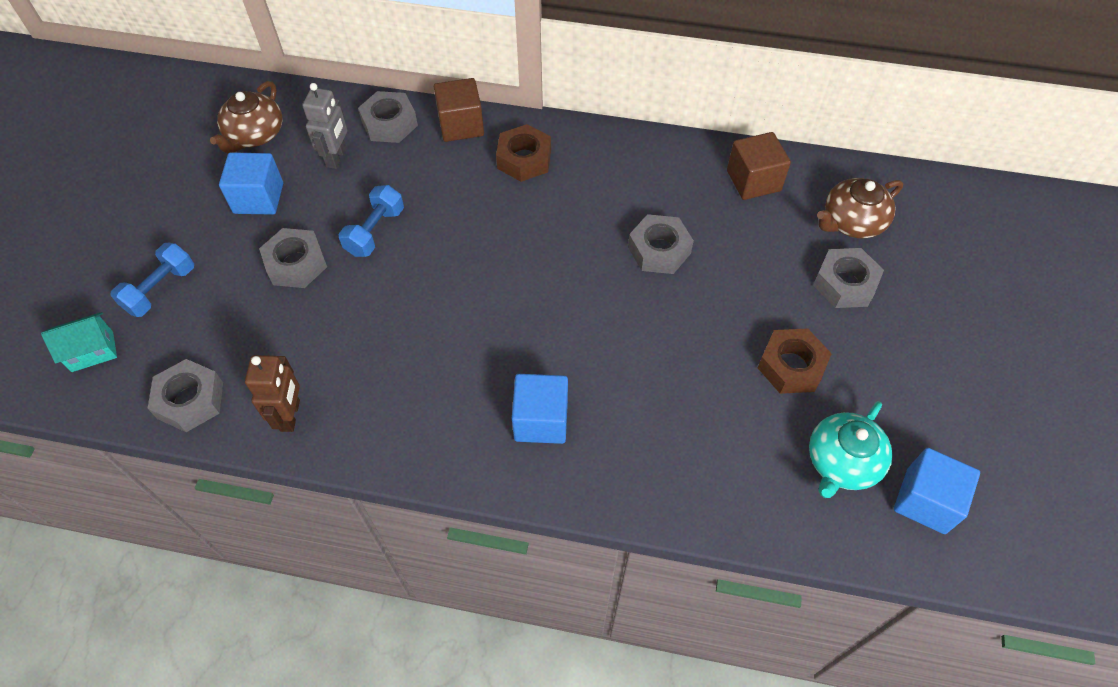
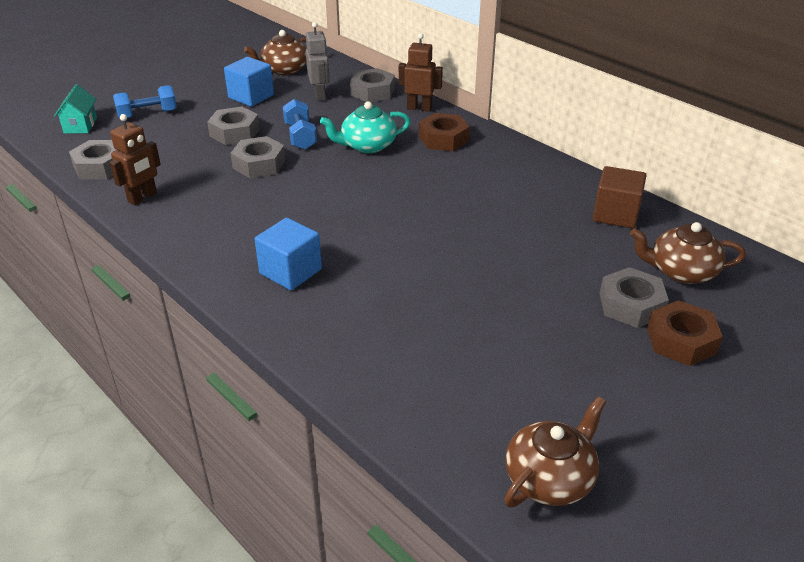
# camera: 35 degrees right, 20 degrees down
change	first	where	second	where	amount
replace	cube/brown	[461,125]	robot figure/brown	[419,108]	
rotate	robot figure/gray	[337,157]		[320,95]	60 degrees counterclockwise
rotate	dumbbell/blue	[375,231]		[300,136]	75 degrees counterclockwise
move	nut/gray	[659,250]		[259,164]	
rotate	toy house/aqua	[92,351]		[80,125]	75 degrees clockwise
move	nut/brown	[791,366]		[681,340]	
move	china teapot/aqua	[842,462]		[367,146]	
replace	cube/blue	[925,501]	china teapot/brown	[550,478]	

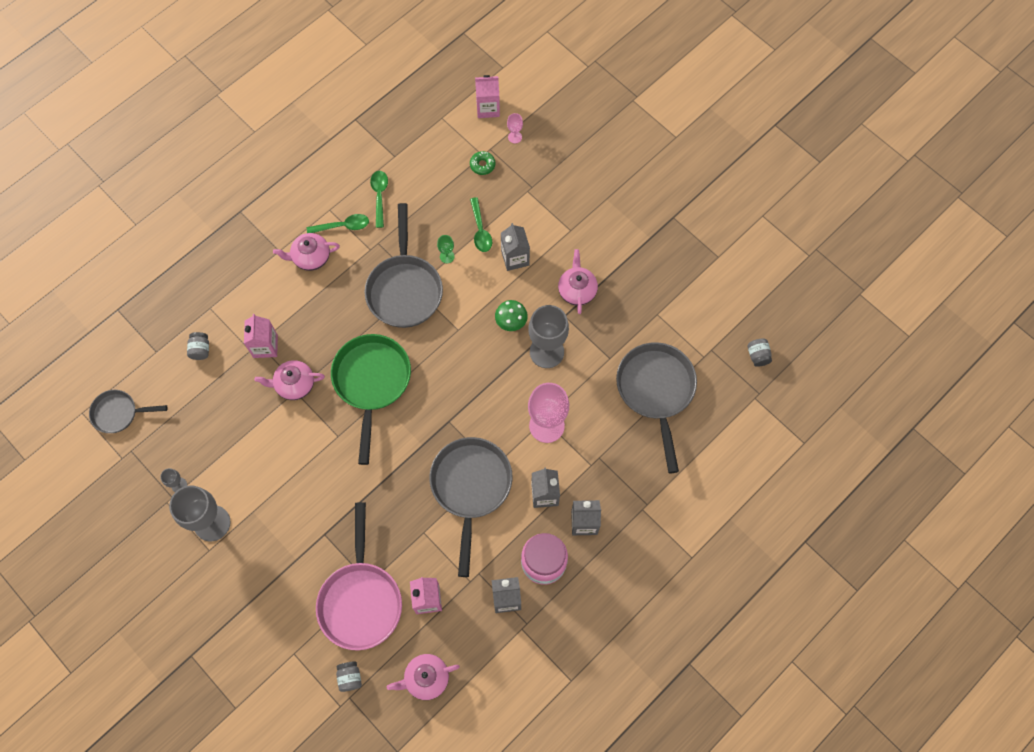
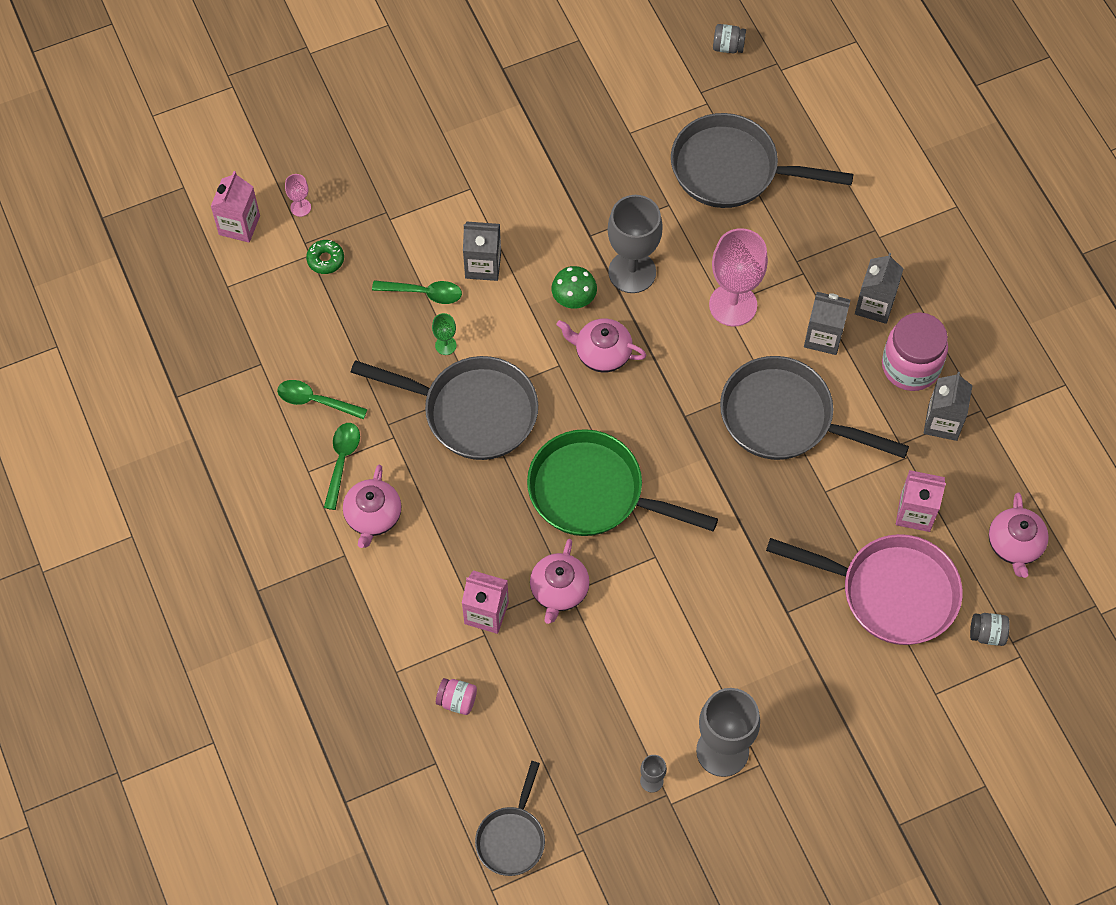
# camera: 70 degrees left, 5 degrees down
change	first	where	second	where	amount
move	china teapot/rosy	[577,290]		[602,353]	
recolor	jar/gray	[200,350]	jar/rosy	[457,701]	

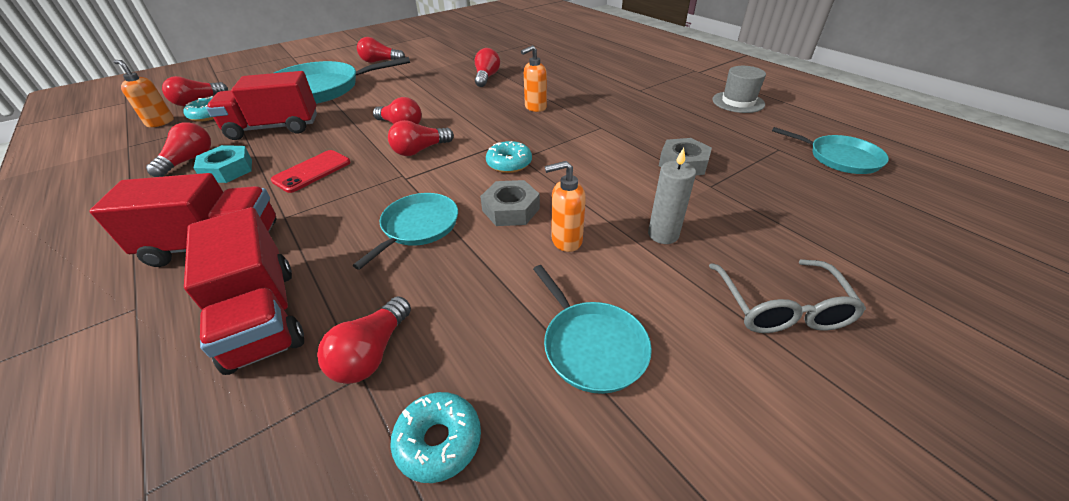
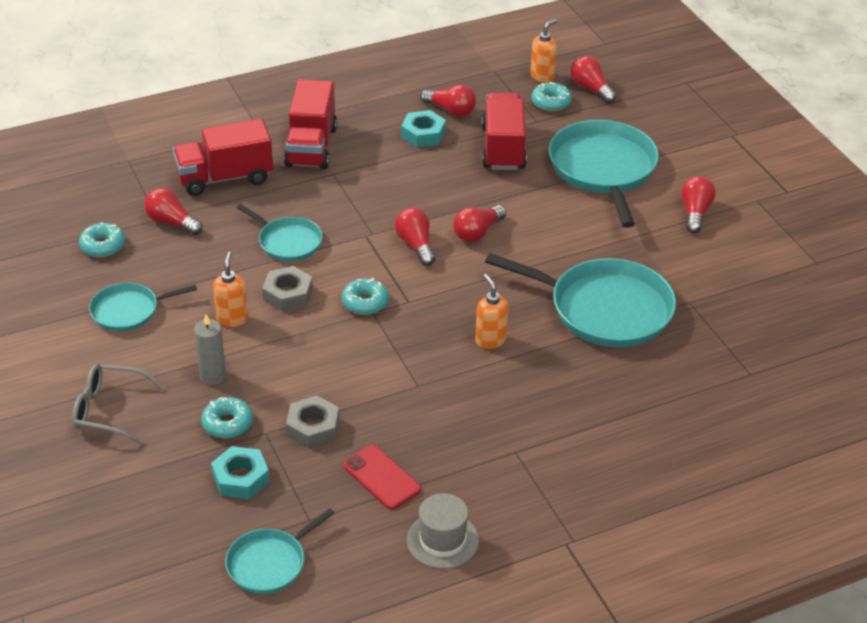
# camera: 100 degrees right, 0 degrees up
change	first	where	second	where	amount
replace	light bulb/crimson	[486,77]	skillet/aqua	[604,309]	
move	mobile phone/crimson	[312,171]		[382,477]	
insert			donut/aqua	[227,424]	
insert			nut/aqua	[241,478]	

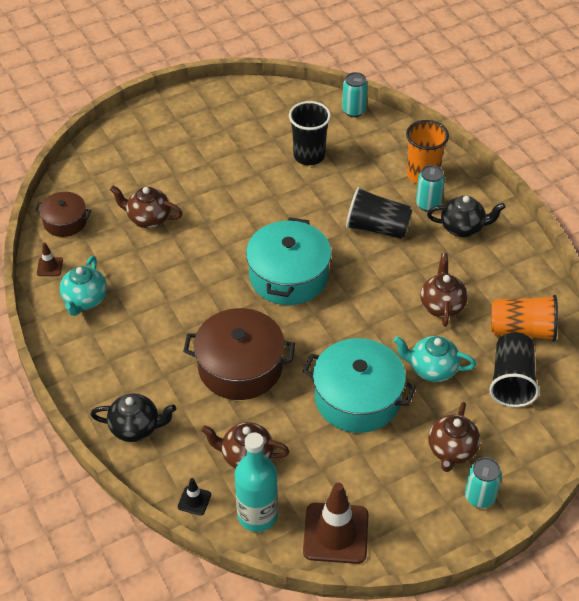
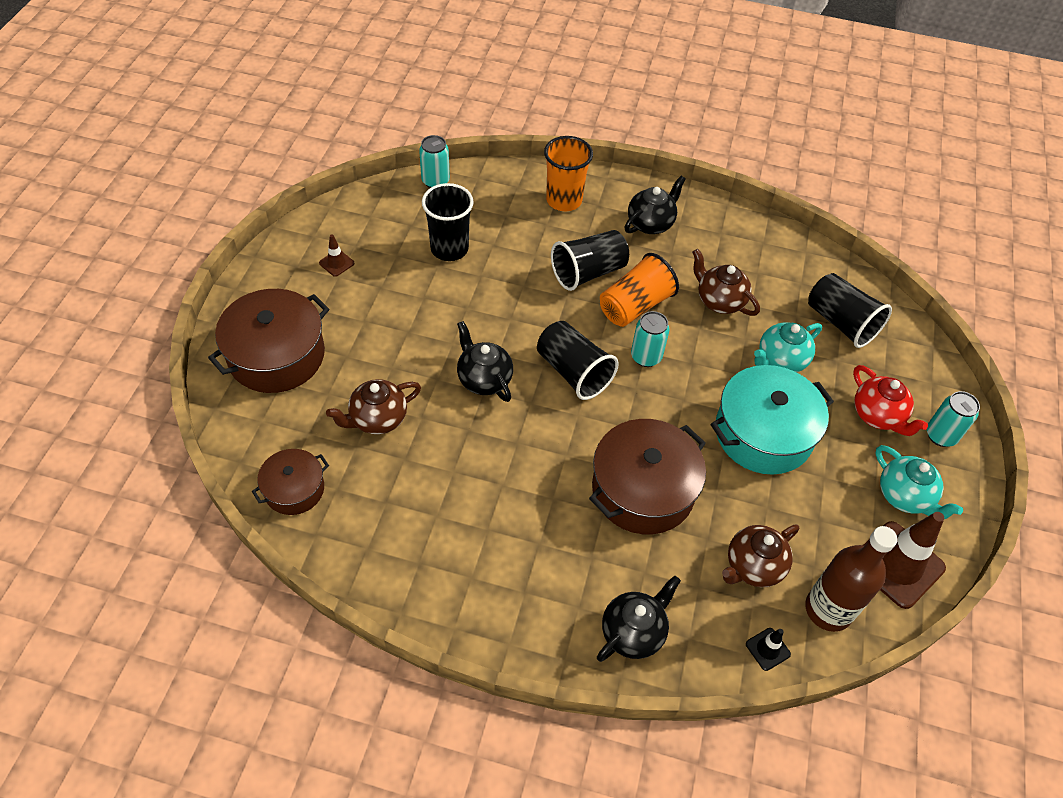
# camera: 50 degrees left, 5 degrees up
change	first	where	second	where	amount
move	soda can/aqua	[428,204]		[646,357]	
replace	pot/aqua	[288,276]	cup/ebony	[573,372]	
move	safety cone/brown	[49,267]		[336,263]	
move	china teapot/aqua	[85,300]		[904,496]	
move	cup/orange	[522,330]		[634,306]	
recolor	china teapot/brown	[452,450]	china teapot/crimson	[877,415]	
recolor	bottle/aqua	[257,515]	bottle/brown	[828,609]	
insert			pot/brown	[276,355]	
insert			china teapot/ebony	[484,379]	

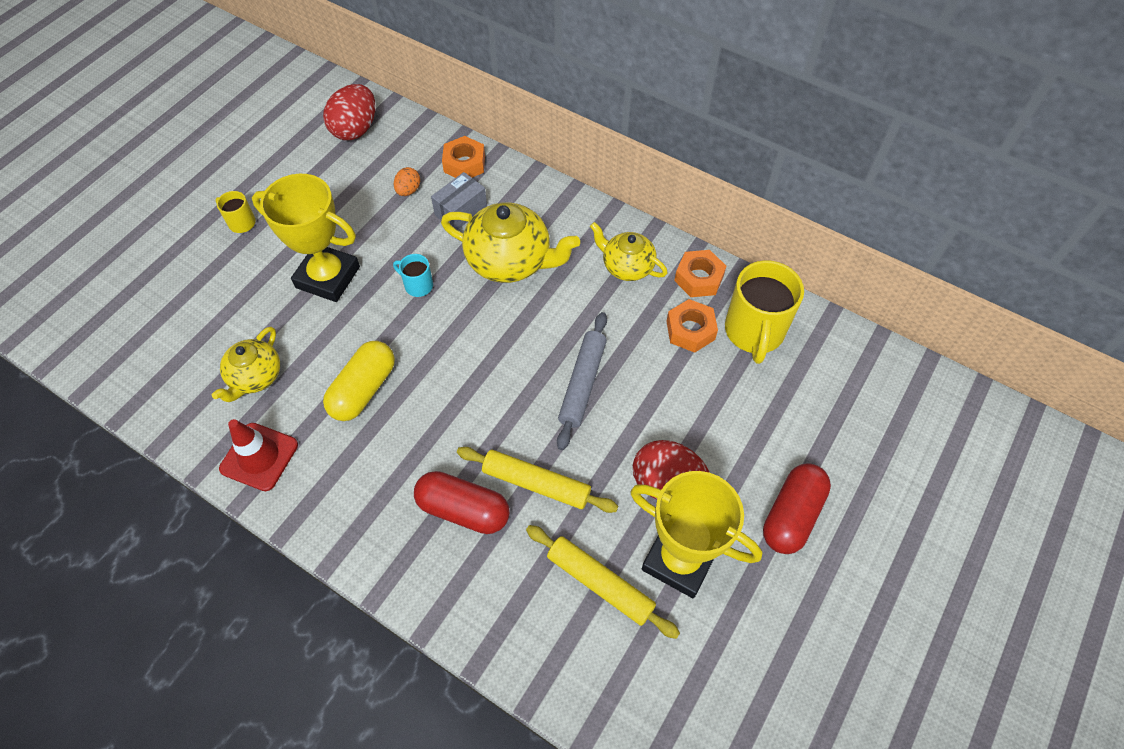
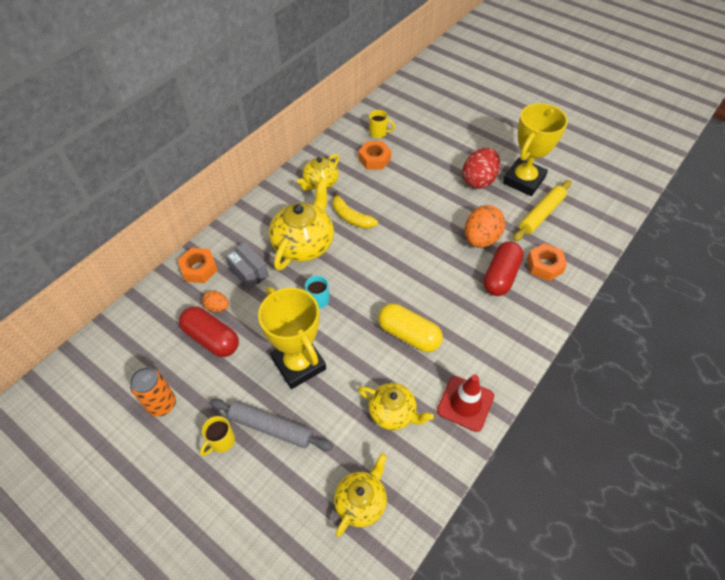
# camera: 85 degrees left, 5 degrees down
change	first	where	second	where	amount
delete	toy egg/crimson	[355,129]			
rotate	prize cup/bright yellow	[328,277]		[299,364]	60 degrees counterclockwise
move	nut/orange	[698,278]		[544,265]	
resize	tea mug/bright yellow	[754,332]		[378,133]	x0.48
move	pastry roller/gray	[582,383]		[271,427]	
replace	pastry roller/bright yellow	[536,483]	toy egg/orange	[480,239]	
move	pill/crimson	[791,515]		[211,338]	
insert			toy banana/bright yellow	[351,217]	
insert			soda can/orange	[162,404]	
insert			china teapot/bright yellow	[361,501]	

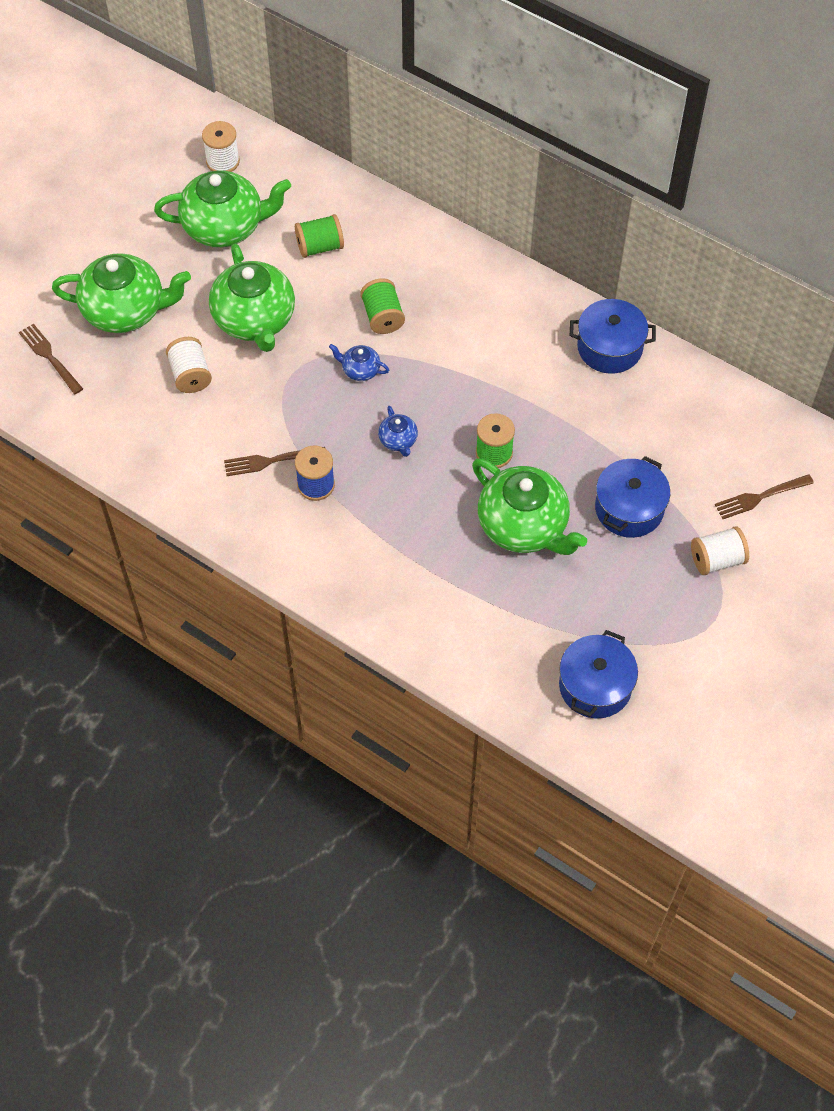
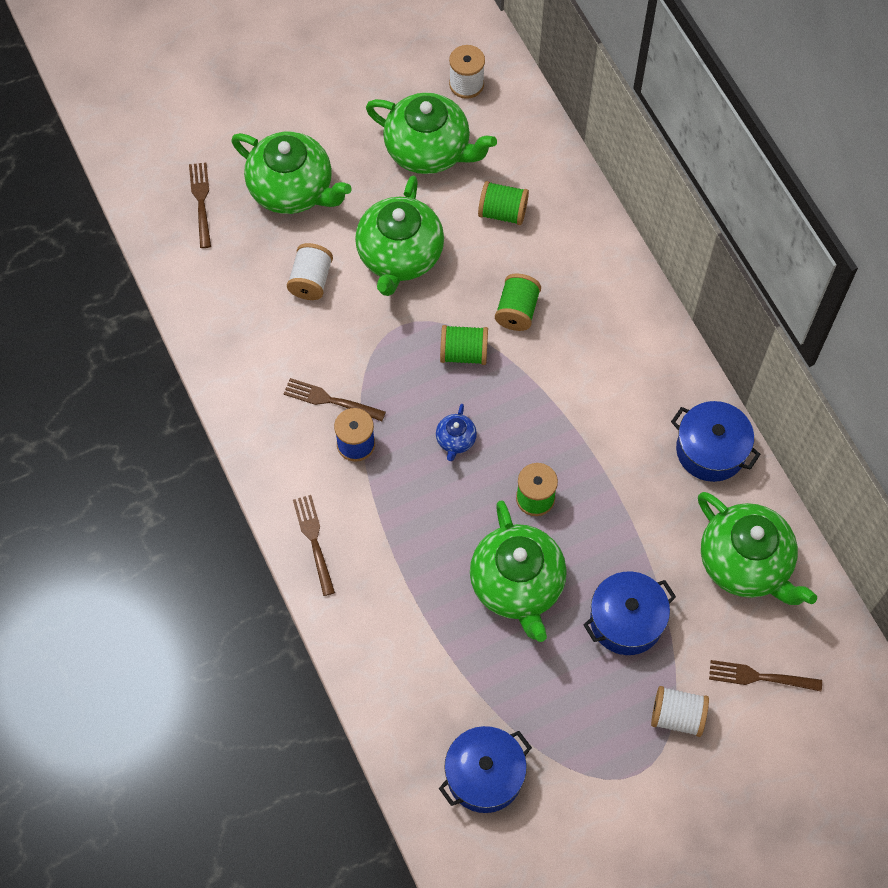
# camera: 30 degrees right, 5 degrees up
change	first	where	second	where	amount
replace	china teapot/blue	[360,370]	spool/leaf-green	[464,353]	
insert			china teapot/leaf-green	[746,563]	
insert			fork/brown	[314,541]	

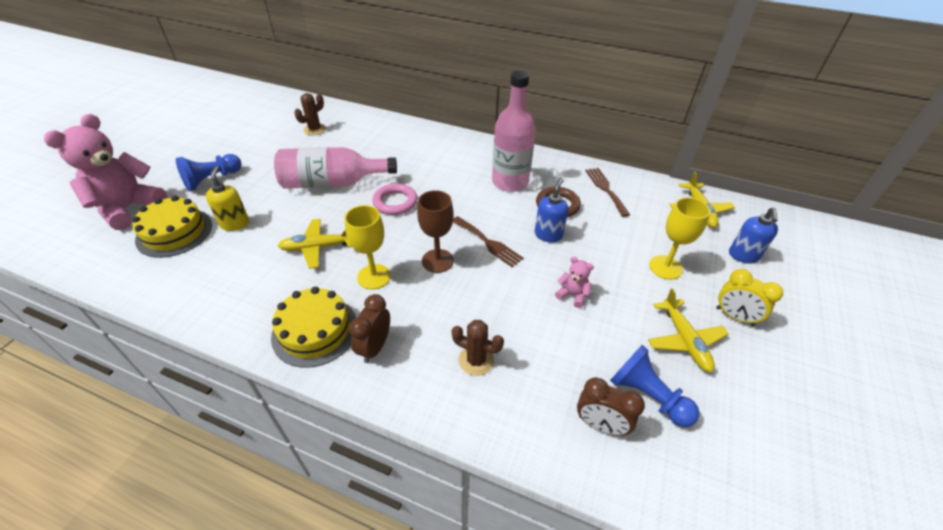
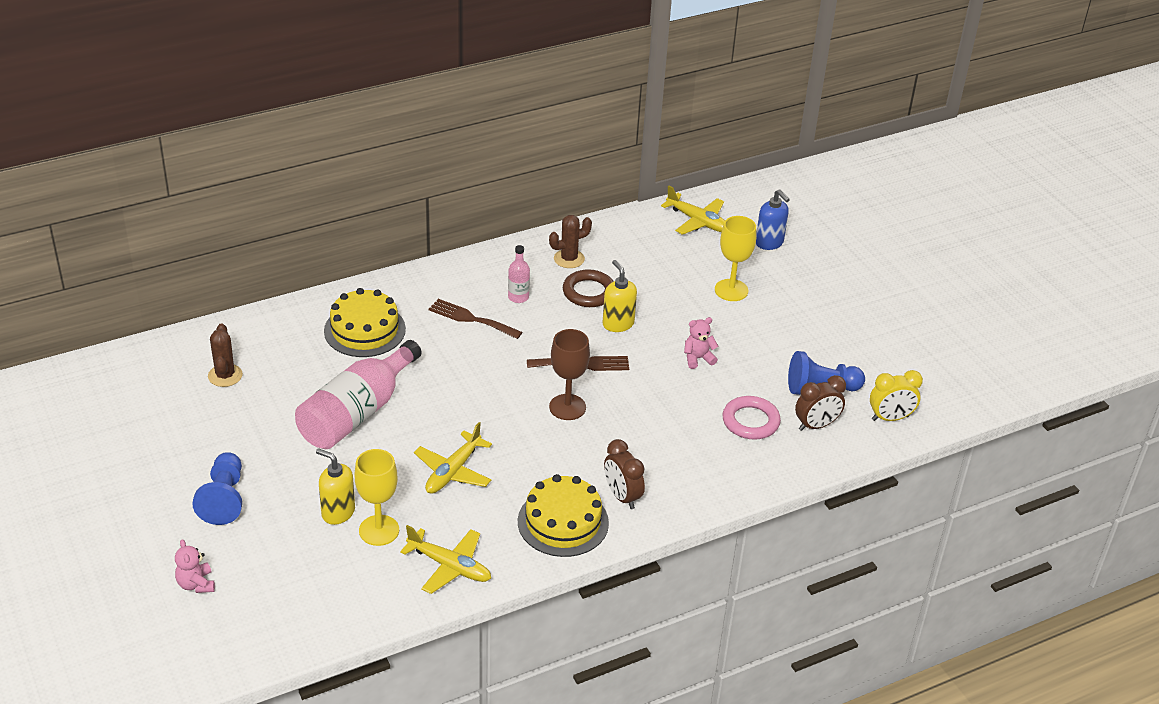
# camera: 50 degrees left, 5 degrees down
change	first	where	second	where	amount
resize	bottle/rosy	[510,182]		[518,297]	x0.45
resize	stuffed bear/rosy	[128,208]		[196,584]	x0.43
move	fork/brown	[605,189]		[471,319]	
recolor	soap pump/blue	[548,235]	soap pump/bright yellow	[618,324]	
move	ring/rosy	[395,202]		[750,421]	
move	cake/bright yellow	[174,232]		[364,330]	
move	chalice/bright yellow	[374,277]		[379,530]	
move	bedside clock/bright yellow	[734,316]		[890,418]	
move	aeroplane/bright yellow	[684,340]		[449,566]	
move	prickly plant/brown	[476,360]		[569,259]	

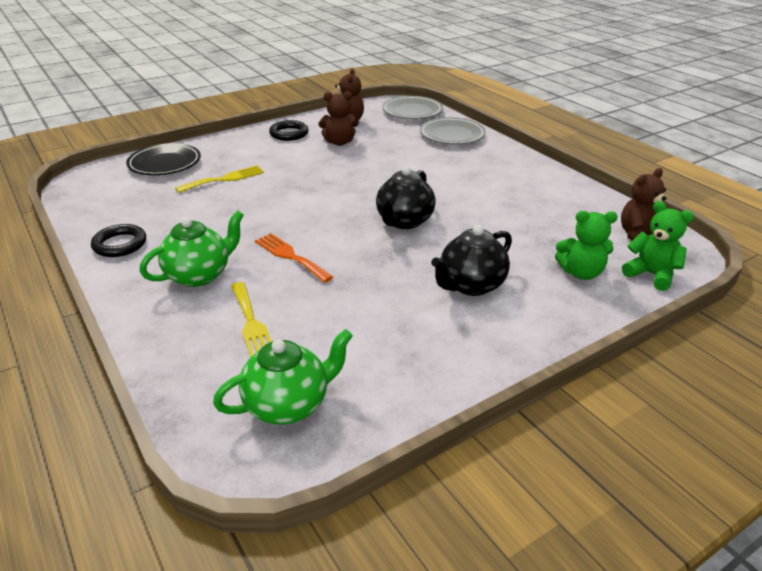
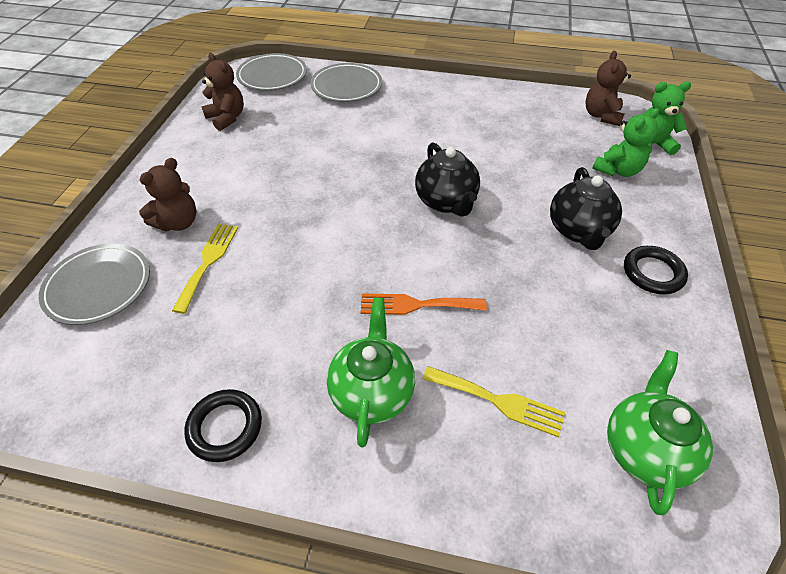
# camera: 45 degrees left, 15 degrees up
change	first	where	second	where	amount
move	stuffed bear/brown	[339,142]		[178,222]	
move	ring/ebony	[289,134]		[653,273]	
recolor	flat dish/ebony	[165,164]	flat dish/gray	[99,287]	

